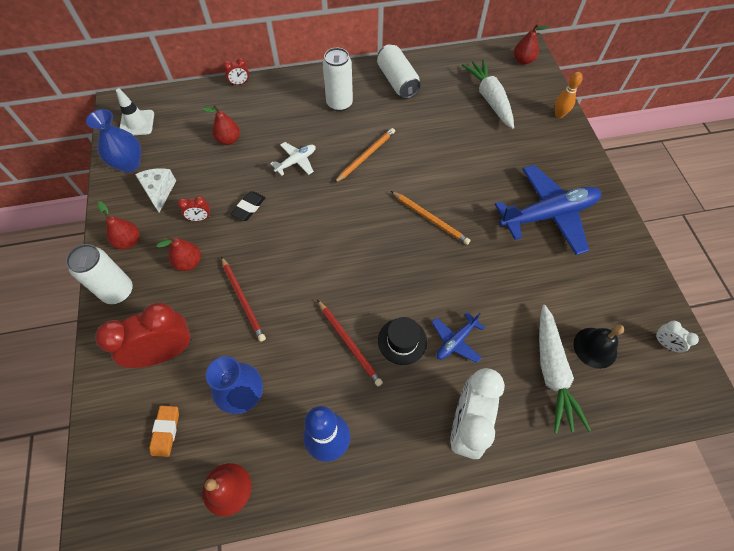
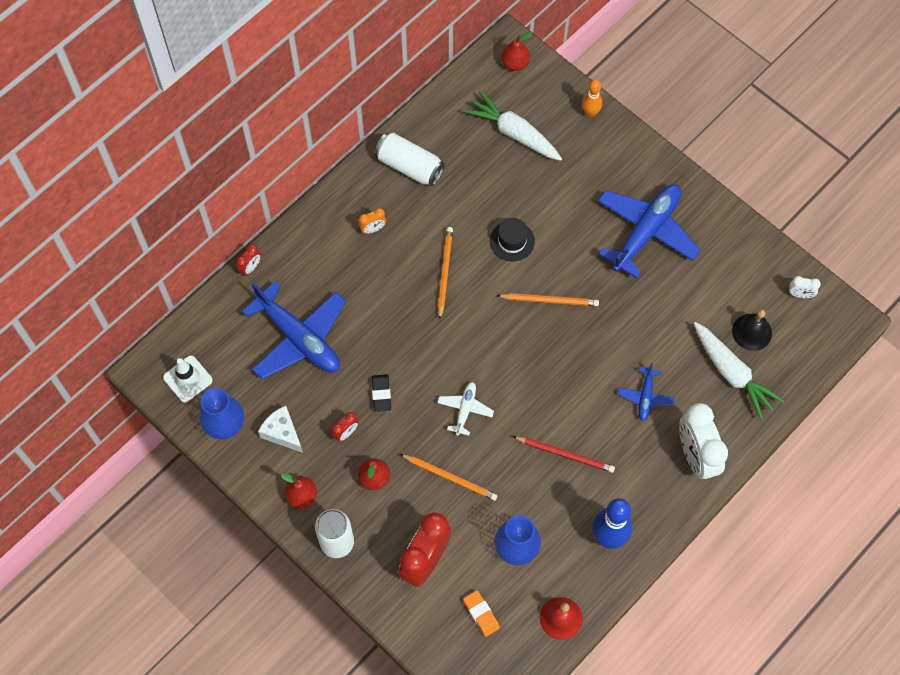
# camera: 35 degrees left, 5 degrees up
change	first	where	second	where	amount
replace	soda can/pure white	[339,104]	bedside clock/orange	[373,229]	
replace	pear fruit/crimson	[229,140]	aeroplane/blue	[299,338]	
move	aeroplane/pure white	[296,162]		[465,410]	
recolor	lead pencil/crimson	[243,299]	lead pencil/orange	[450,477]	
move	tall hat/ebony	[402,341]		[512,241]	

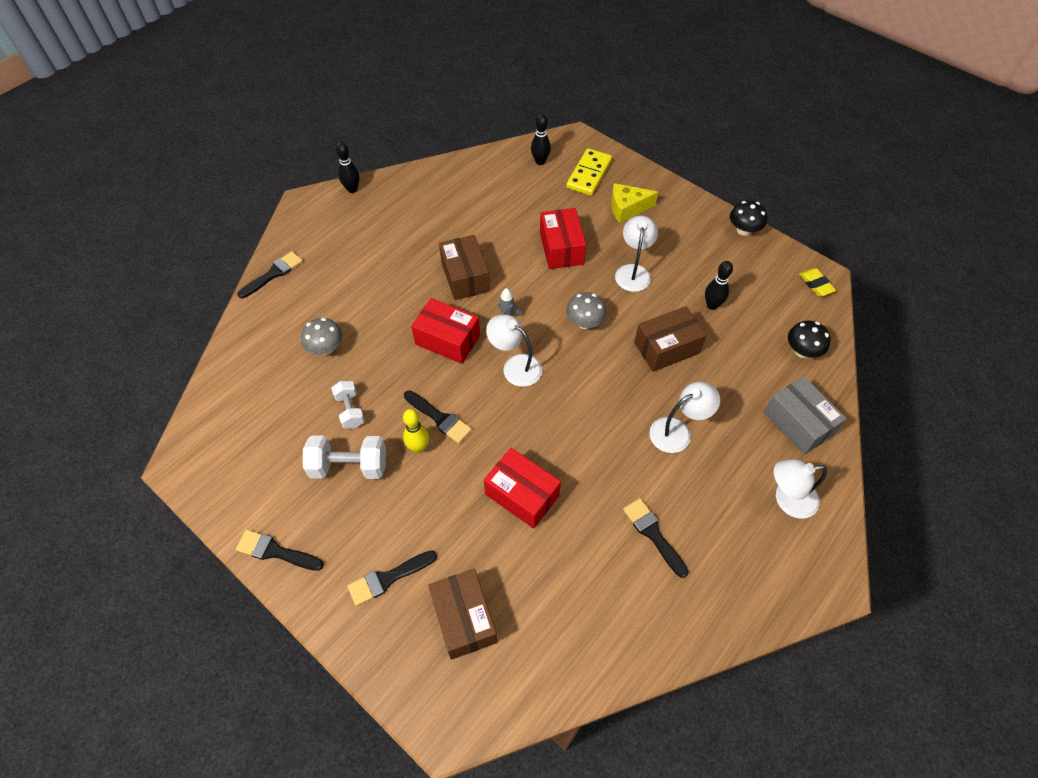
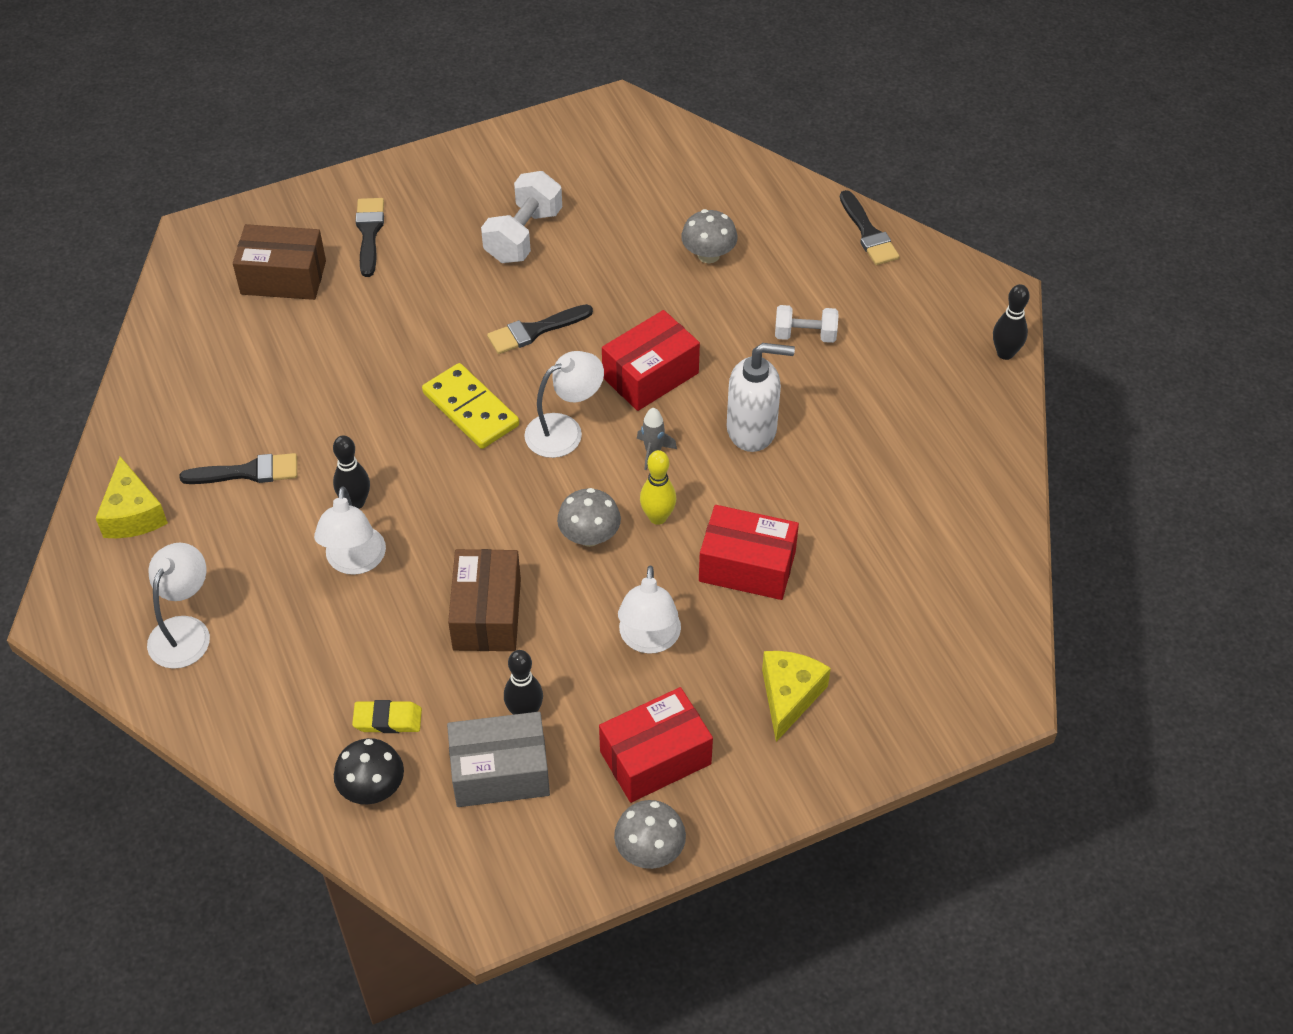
# camera: 115 degrees right, 5 degrees down
change	first	where	second	where	amount
move	skittle/ebony	[540,161]		[355,502]	
move	domino tile/bright yellow	[589,174]		[471,409]	
recolor	toadstool/ebony	[743,230]	toadstool/gray	[650,850]	
rotate	desk lamp/pure white	[633,271]		[649,640]	60 degrees clockwise
replace	box/brown	[465,277]	soap pump/pure white	[752,429]	
move	pencil eraser/bright yellow	[816,284]		[388,720]	
move	box/gray	[798,423]		[500,772]	
move	dumbbell/pure white	[350,410]		[805,335]	
move	skittle/bright yellow	[418,447]		[657,517]	
move	box/crimson	[522,495]		[655,757]	
delete	brush/ebony	[275,551]			
insert			piece of cheese/bright yellow	[133,514]	

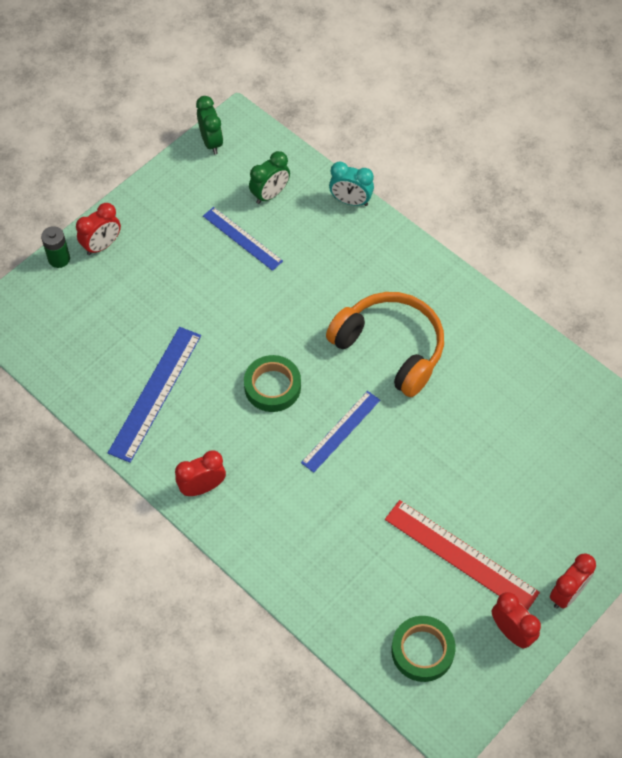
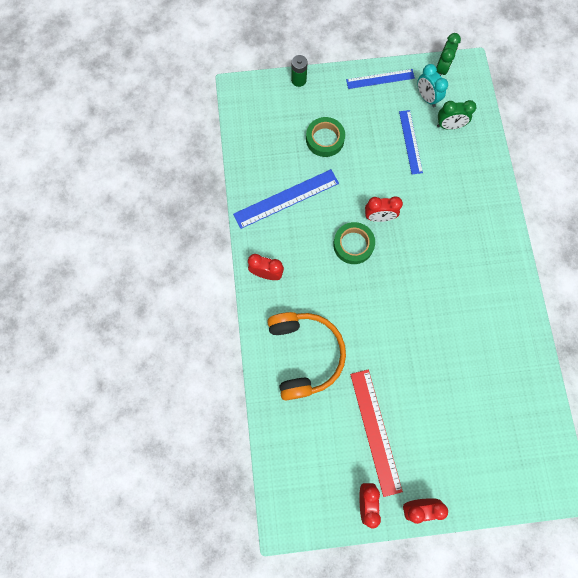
# camera: 40 degrees right, 15 degrees up
change	first	where	second	where	amount
move	bedside clock/aqua	[350,201]		[426,98]	
move	bedside clock/crimson	[102,245]		[379,217]	
move	headphones/orange	[390,348]		[304,354]	
move	ruler/blue	[341,431]		[380,79]	
move	sticky tape/leaf-green	[422,651]		[325,139]	

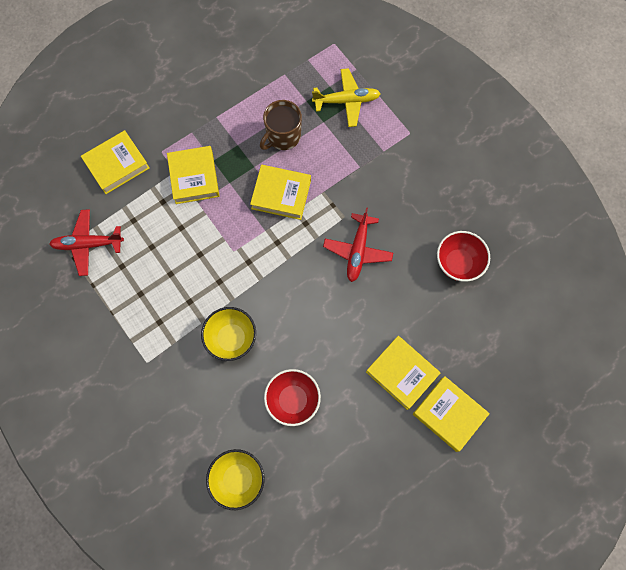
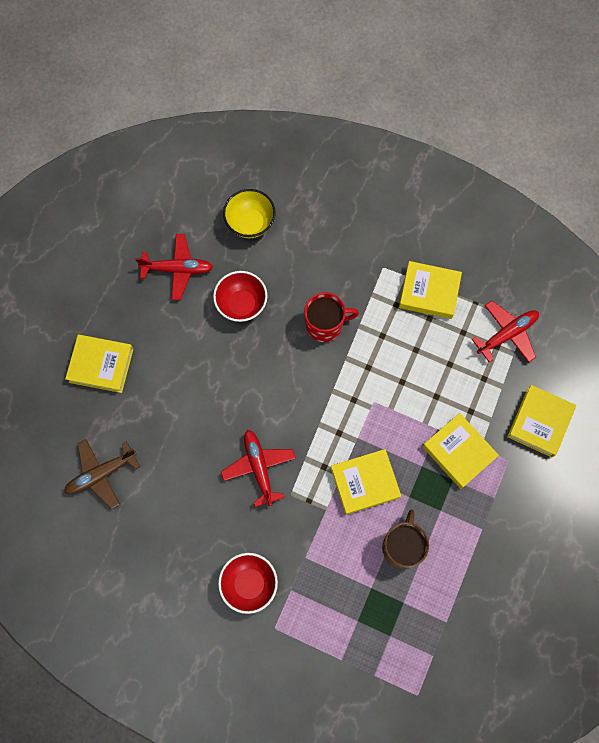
# camera: 150 degrees right, 0 degrees up
change	first	where	second	where	amount
delete	aeroplane/bright yellow	[347,101]			
move	bowl/crimson	[458,263]		[249,584]	
replace	bowl/bright yellow	[231,338]	tea mug/crimson	[325,325]	
move	book/bright yellow	[402,373]		[429,292]	
insert			aeroplane/crimson	[178,269]	
insert			aeroplane/brown	[101,474]	

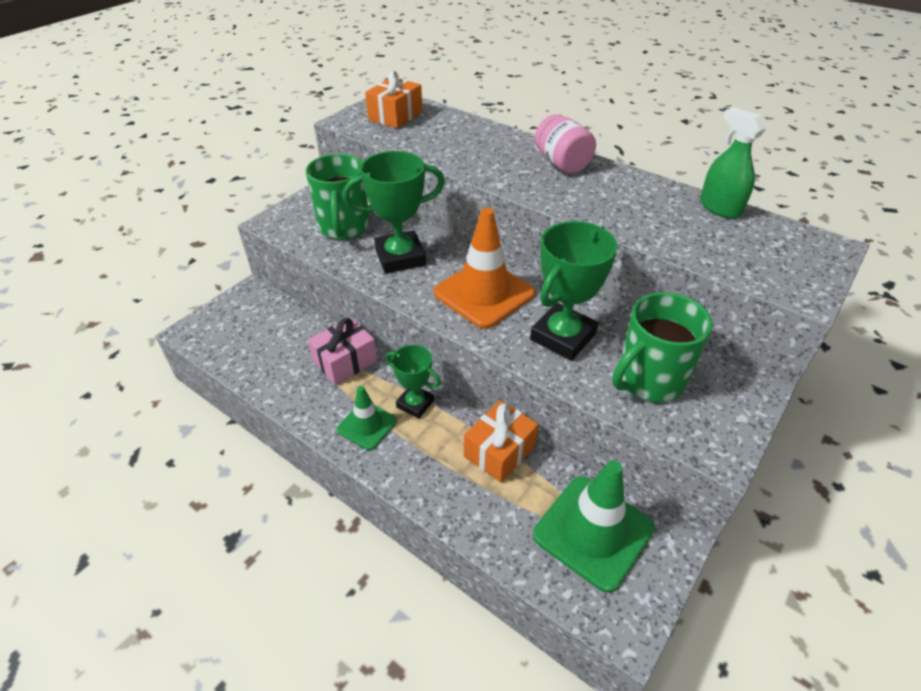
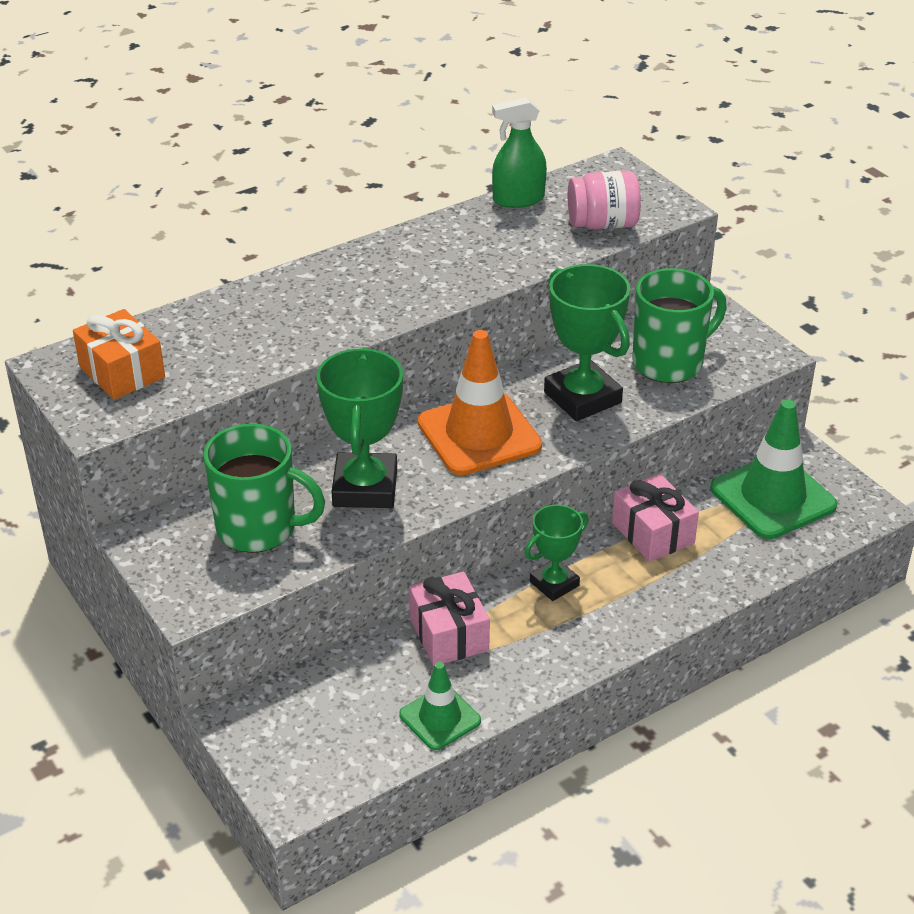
# camera: 70 degrees left, 5 degrees down
change	first	where	second	where	amount
move	jar/rosy	[562,163]		[602,224]	
rotate	tea mug/leaf-green	[649,380]		[669,363]	105 degrees counterclockwise
move	safety cone/leaf-green	[367,425]		[440,718]	
recolor	wrapped gift/orange	[499,451]	wrapped gift/rosy	[653,533]	

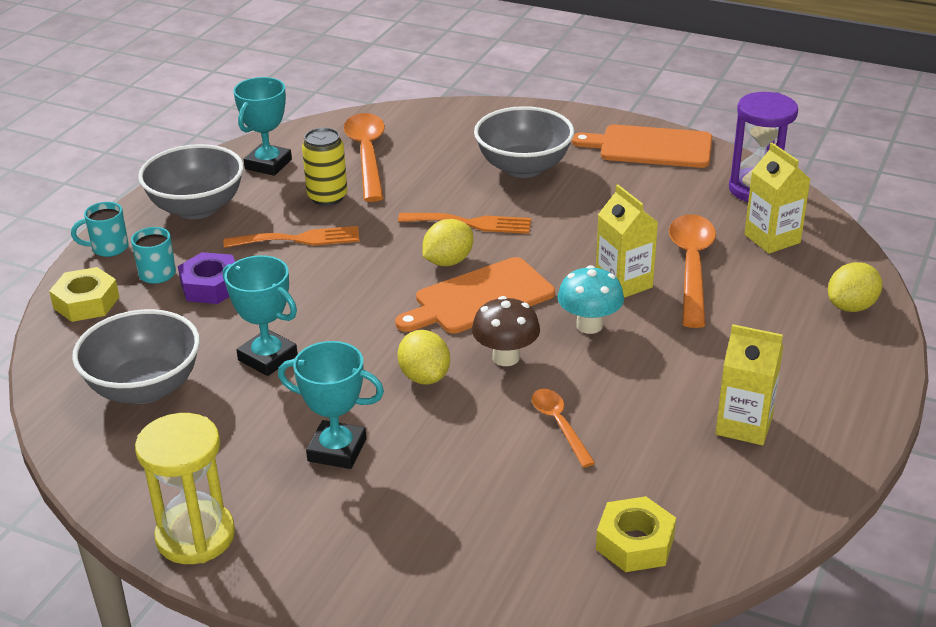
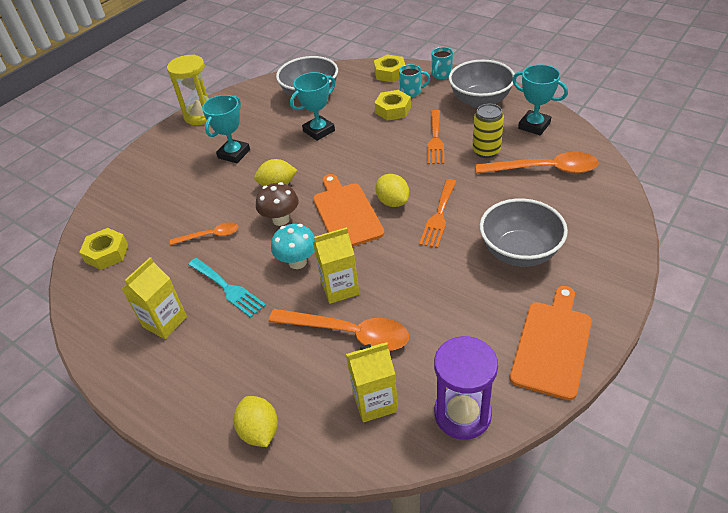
# camera: 105 degrees right, 10 degrees up
change	first	where	second	where	amount
rotate	tea mug/aqua	[108,248]		[441,75]	150 degrees counterclockwise
recolor	nut/royal purple	[211,286]	nut/bright yellow	[393,110]	
insert			fork/aqua	[228,288]	

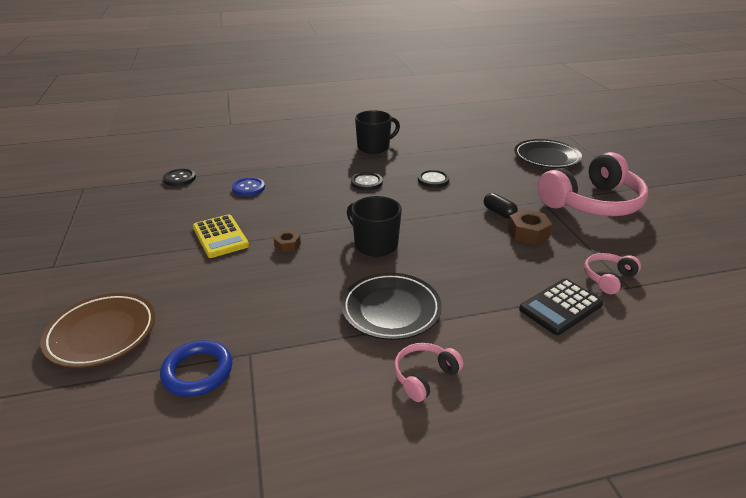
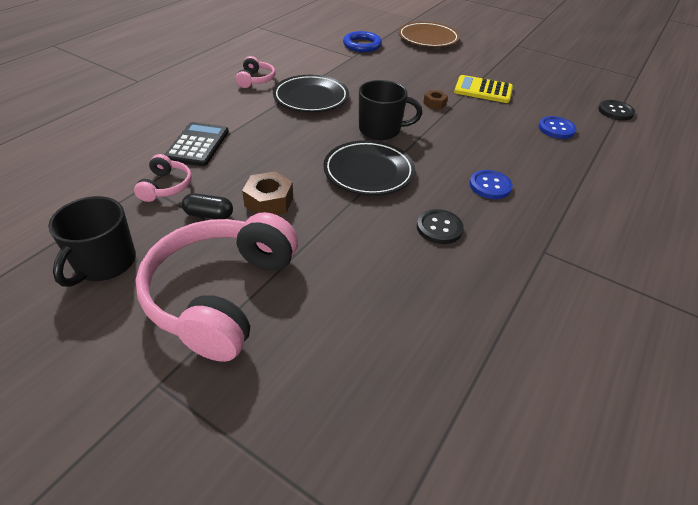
# camera: 135 degrees right, 10 degrees up
change	first	where	second	where	amount
move	tea mug/ebony	[374,147]		[104,263]	
move	flat dish/ebony	[546,157]		[368,172]	
recolor	shirt button/ebony	[366,182]	shirt button/blue	[490,186]	
move	pill/ebony	[499,212]		[209,215]	

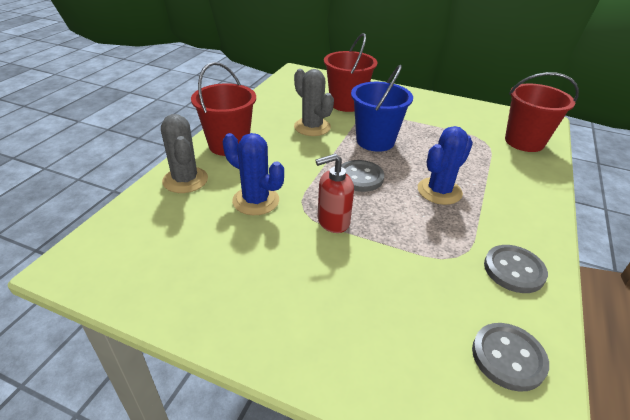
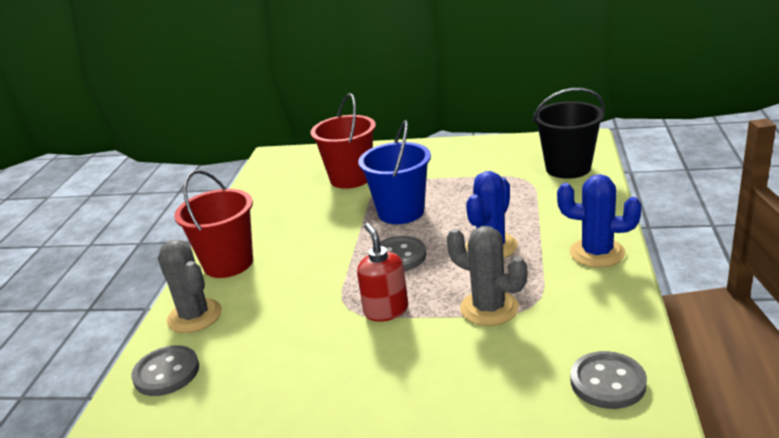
# camera: 10 degrees left, 10 degrees down
change	first	where	second	where	amount
move	prickly plant/gray	[312,127]		[489,308]	
recolor	pail/crimson	[524,142]	pail/ebony	[568,168]	
move	prickly plant/blue	[256,201]		[597,253]	
rotate	soap pump/crimson	[333,221]		[386,310]	105 degrees clockwise
move	shirt button/gray	[514,270]		[166,373]	

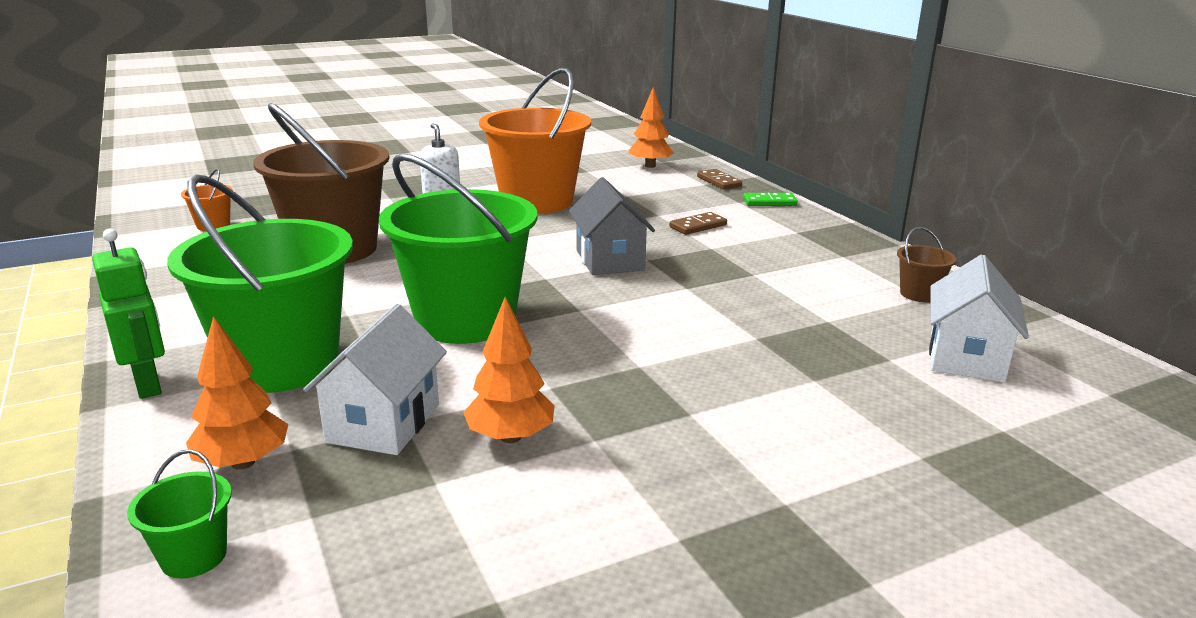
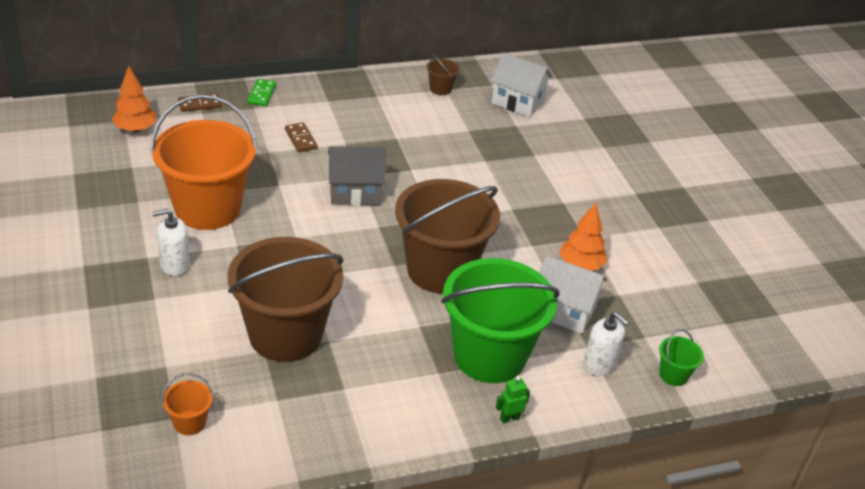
# camera: 85 degrees left, 15 degrees up
change	first	where	second	where	amount
recolor	pail/leaf-green	[465,320]	pail/brown	[440,270]	
resize	robot figure/leaf-green	[148,385]		[509,418]	x0.56
replace	tree/orange	[243,462]	soap pump/pure white	[599,365]	

